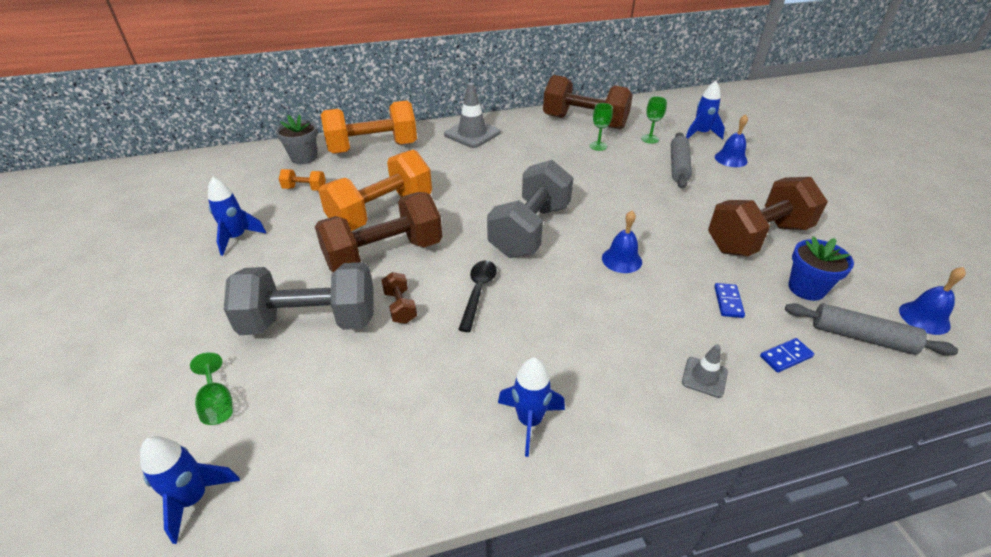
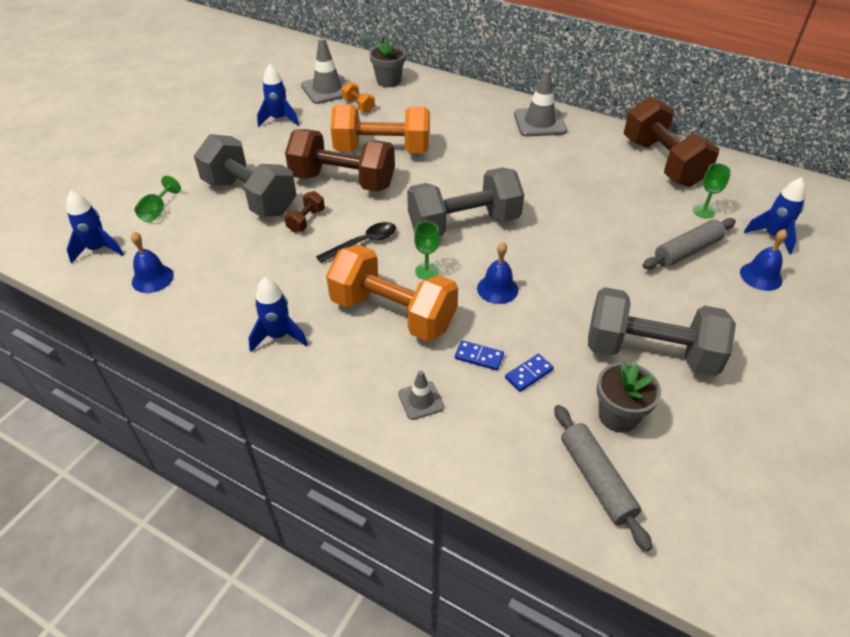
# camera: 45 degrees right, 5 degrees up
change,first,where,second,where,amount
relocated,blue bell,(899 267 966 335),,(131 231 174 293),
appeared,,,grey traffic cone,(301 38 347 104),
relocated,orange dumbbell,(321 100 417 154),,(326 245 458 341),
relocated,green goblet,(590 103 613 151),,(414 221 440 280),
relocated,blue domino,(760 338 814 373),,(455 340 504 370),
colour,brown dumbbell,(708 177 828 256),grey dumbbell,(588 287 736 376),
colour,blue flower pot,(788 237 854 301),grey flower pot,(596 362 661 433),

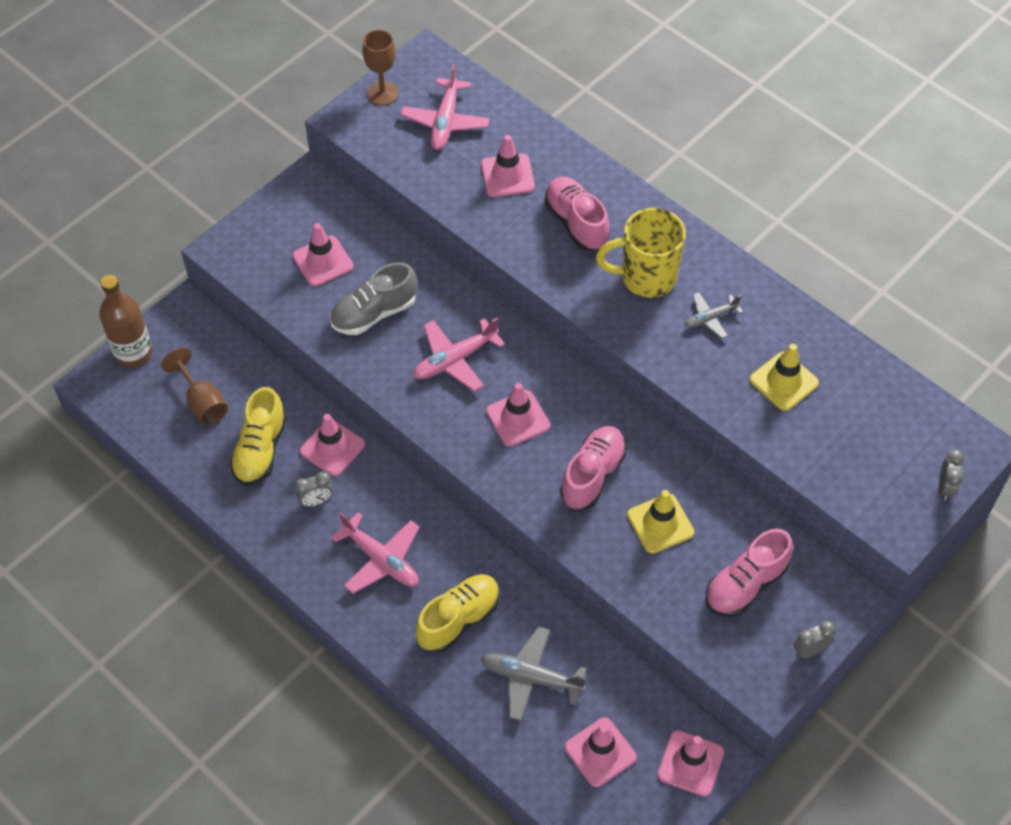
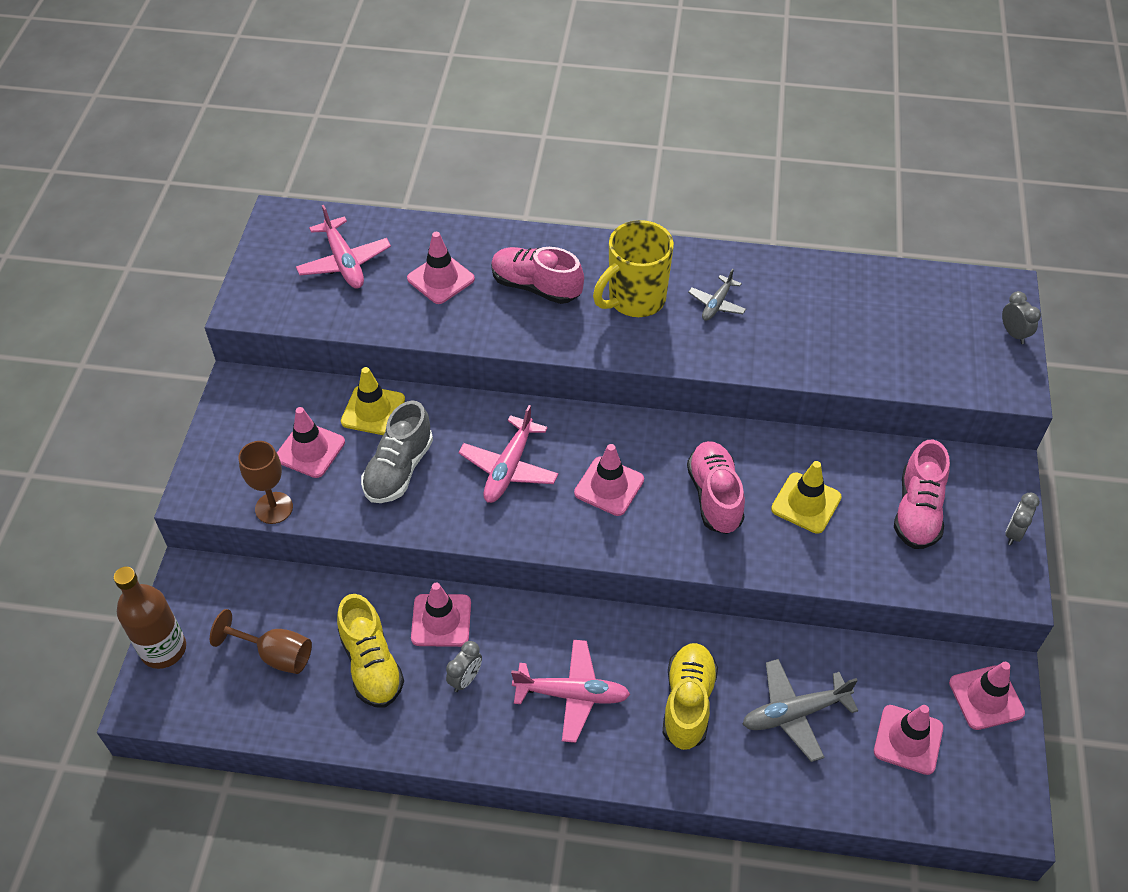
# camera: 35 degrees left, 5 degrees down
change,first,where,second,where,amount
relocated,brown goblet,(362 30 398 105),,(238 441 293 524),
relocated,yellow traffic cone,(750 344 819 411),,(341 367 405 435),

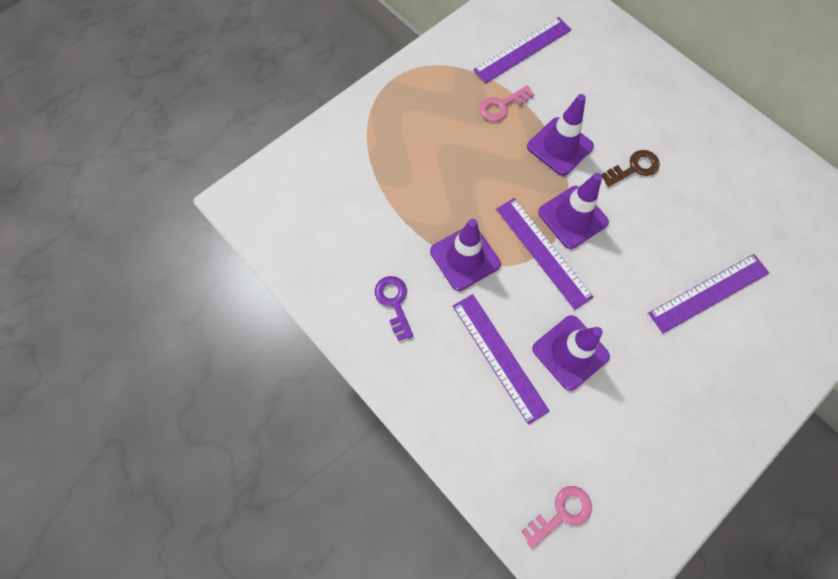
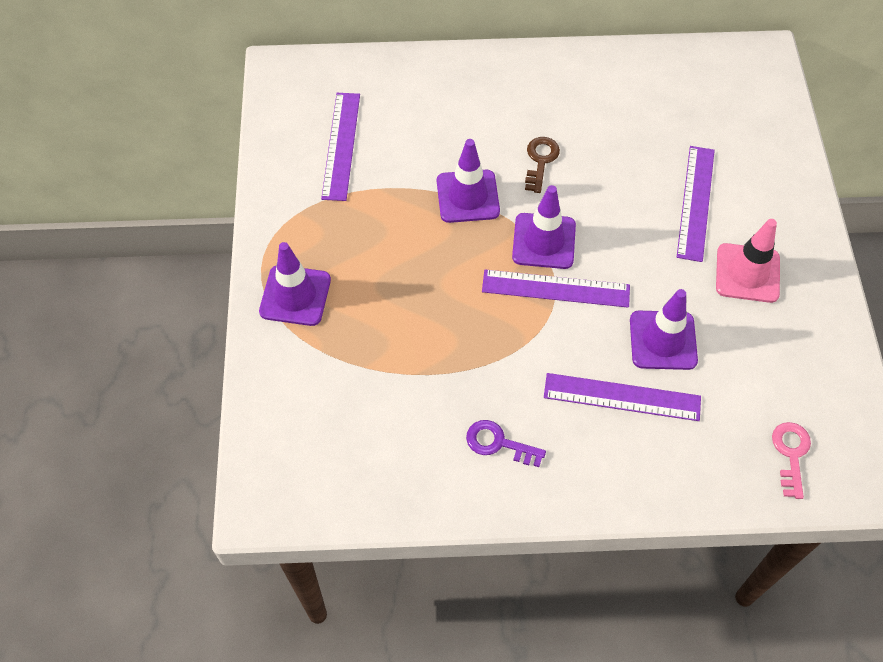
# camera: 50 degrees left, 10 degrees down
change,first,where,second,where,amount
relocated,purple traffic cone,(430 219 501 291),,(259 242 331 326),
appeared,,,pink traffic cone,(716 219 780 303),
missing,pink key,(479 85 535 121),,,

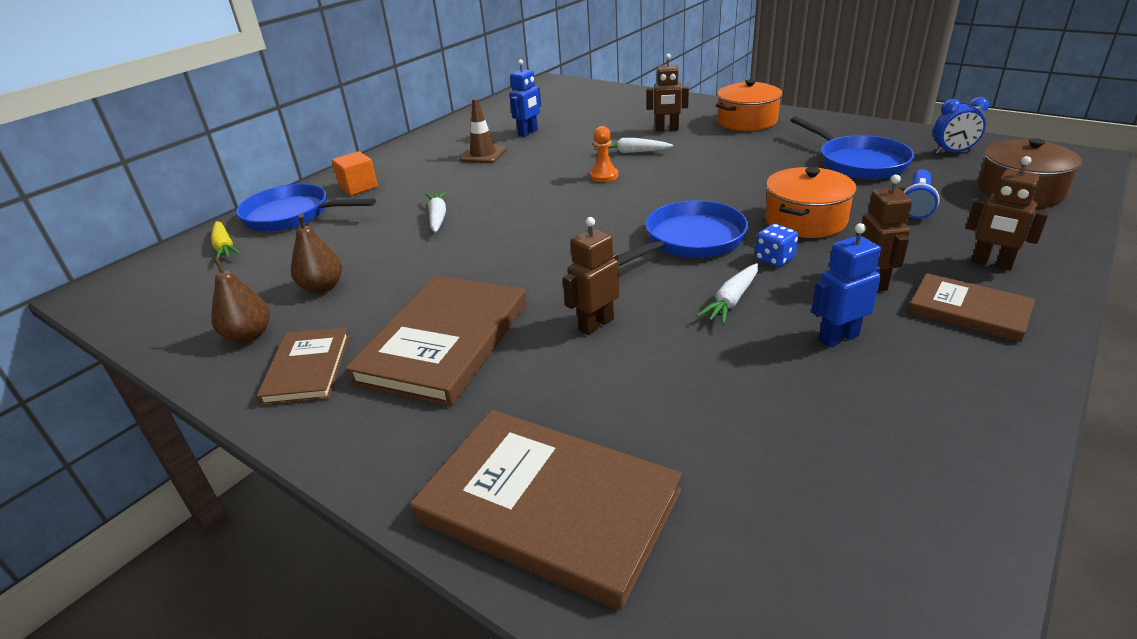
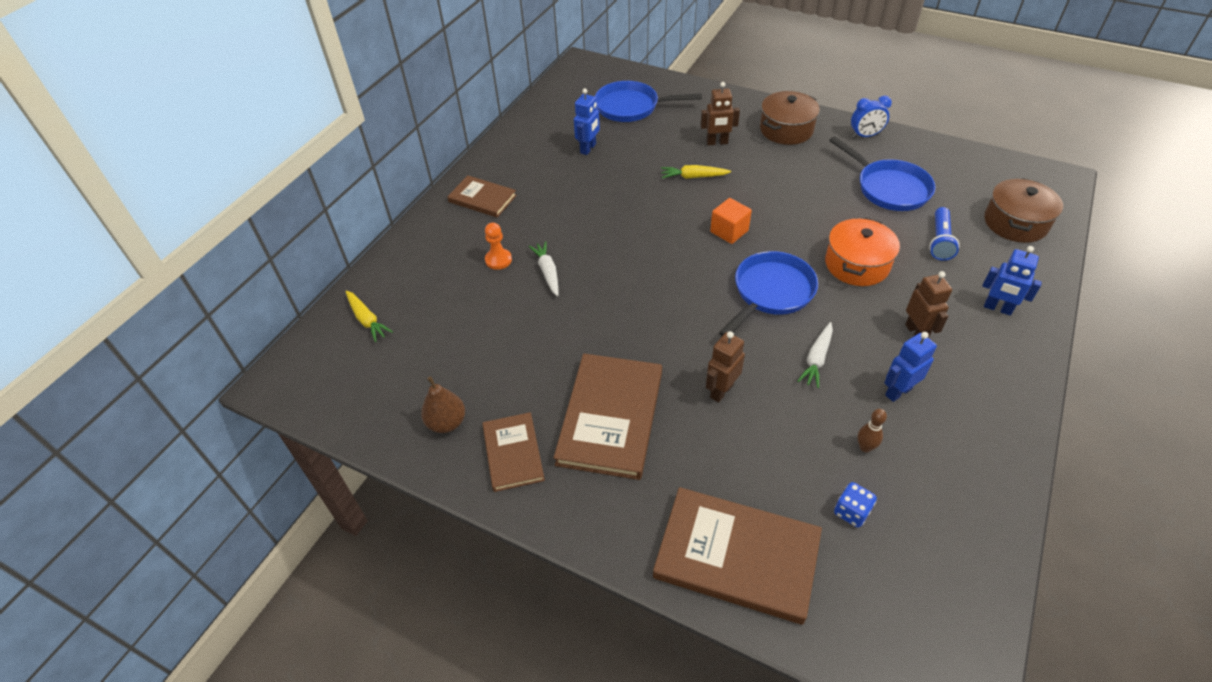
# camera: 10 degrees left, 15 degrees up
change,first,where,second,where,amount
relocated,brown book,(908 273 1035 342),,(447 175 517 217),
relocated,orange pawn,(589 126 618 182),,(485 223 512 270),
relocated,blue pan,(236 184 376 231),,(595 81 702 122),
colour,white carrot,(595 138 673 153),yellow carrot,(661 165 731 179),
relocated,orange cube,(332 151 378 196),,(710 198 752 244),
colour,orange pot,(716 79 782 131),brown pot,(760 91 820 145),
relocated,blue dice,(755 224 798 267),,(834 482 877 528),
relocated,blue clock,(933 97 989 154),,(851 96 892 138),
appeared,,,brown bowling pin,(858 409 887 452),
colour,brown robot,(966 156 1049 271),blue robot,(982 246 1042 316),
missing,brown pear,(291 214 342 293),,,
missing,brown traffic cone,(459 98 507 163),,,

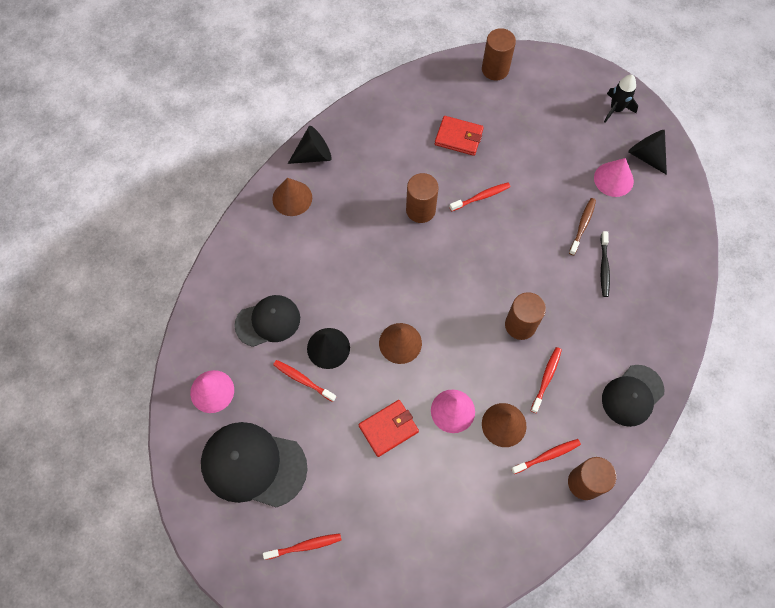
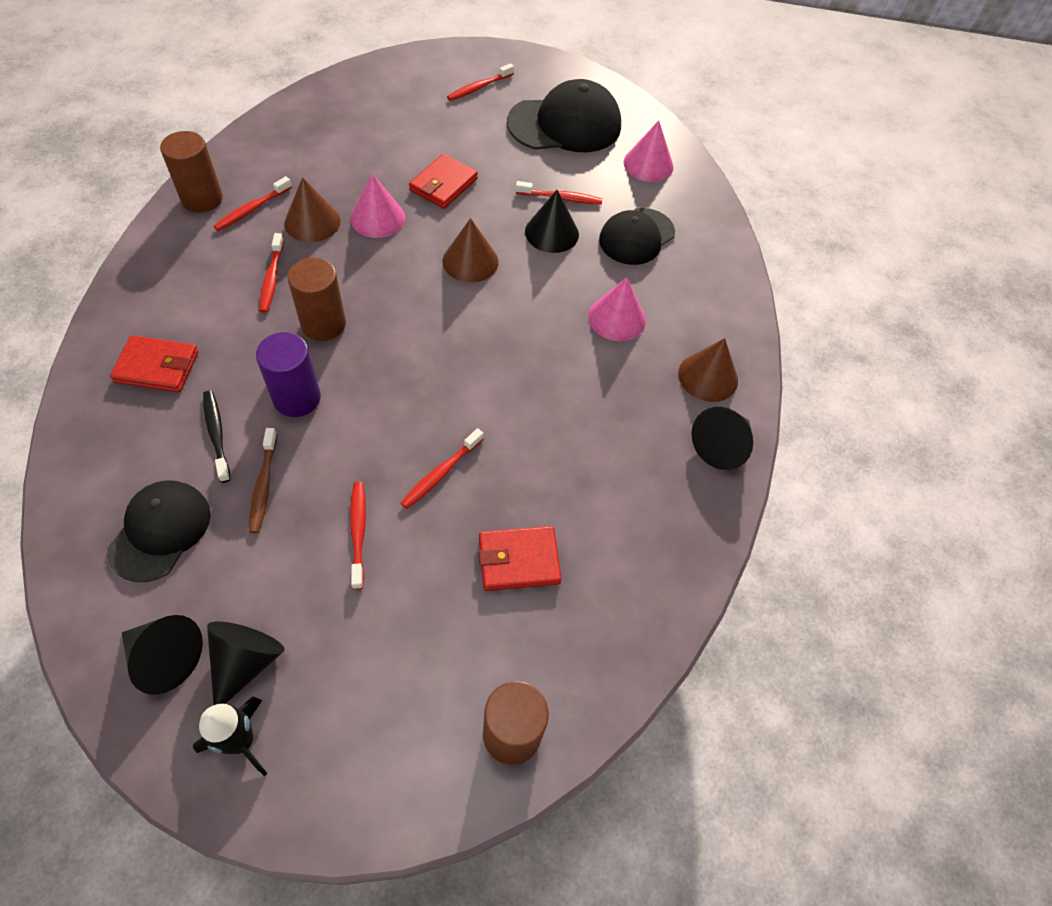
# camera: 150 degrees right, 10 degrees down
change,first,where,second,where,amount
relocated,black cap,(602 365 664 427),,(107 481 210 582),
appeared,,,red wallet,(110 335 199 393),
appeared,,,black cone,(207 622 285 705),
appeared,,,purple cylinder,(256 332 321 417),
appeared,,,red toothbrush,(350 482 366 590),
relocated,pink cone,(594 158 634 197),,(588 277 646 341),
missing,brown cylinder,(406 173 439 223),,,

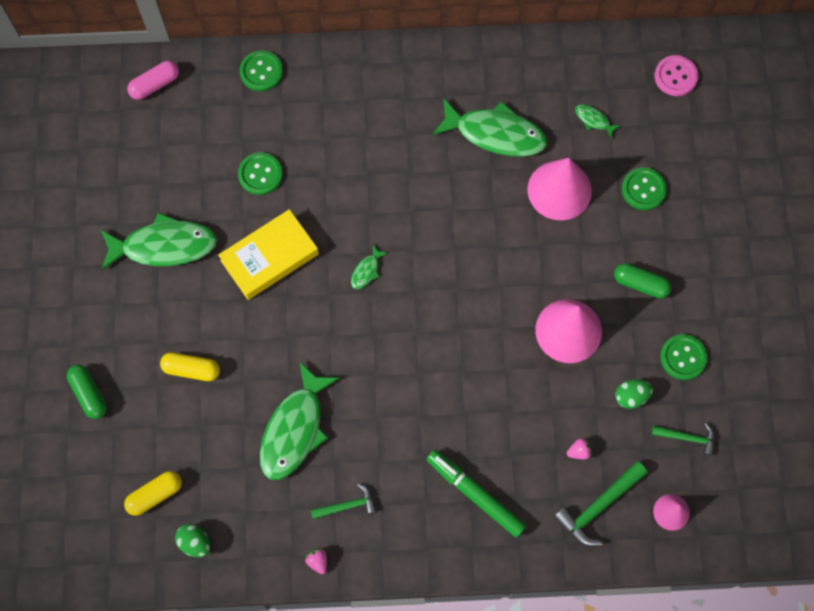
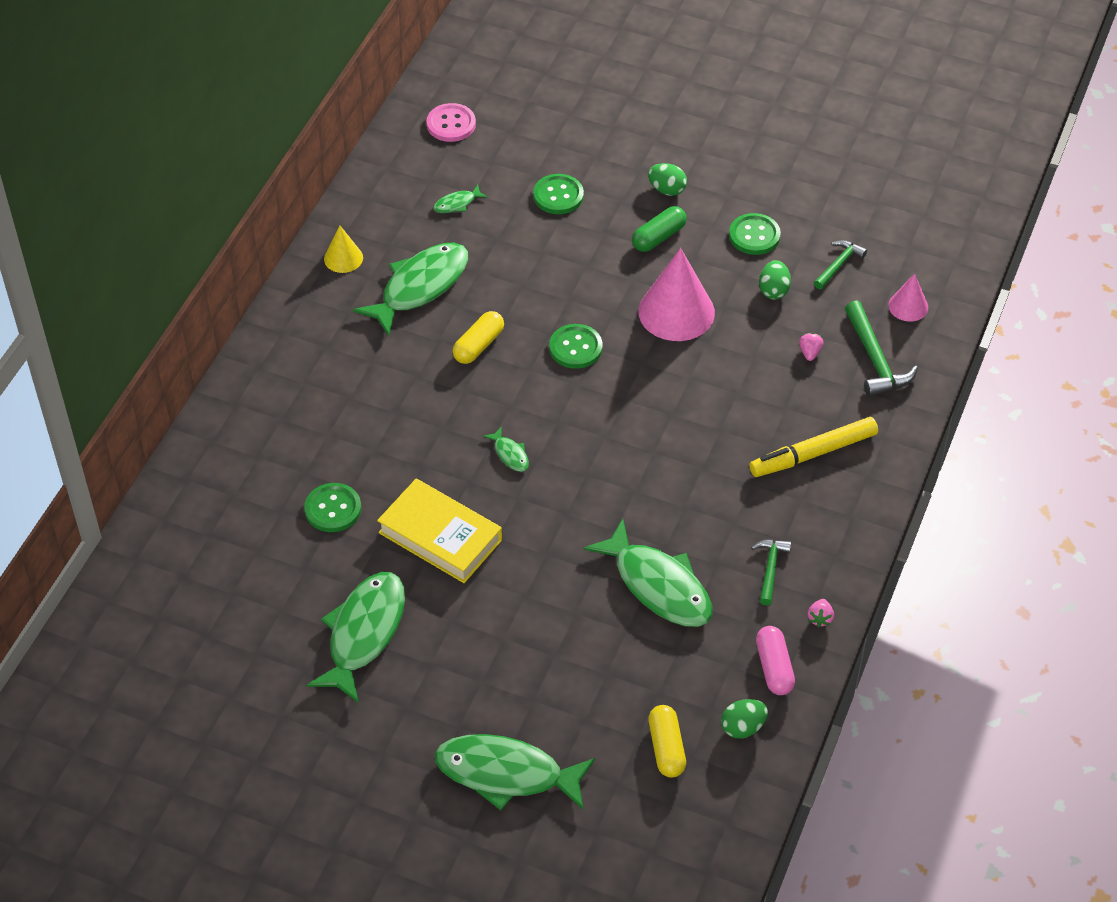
# camera: 65 degrees left, 20 degrees down
change,first,where,second,where,amount
appeared,,,yellow cone,(324 226 363 273),
spun,yellow book,(218 209 319 300),,(377 479 502 583),45 degrees counterclockwise
exchanged,green capsule,(67 365 107 419),green fish,(435 734 595 810),
relocated,yellow capsule,(160 352 220 381),,(453 311 504 364),
relocated,green button,(239 50 283 91),,(549 324 602 369),
appeared,,,green egg,(648 163 687 196),
colour,green marker,(426 450 527 538),yellow marker,(749 417 878 477),
relocated,pink capsule,(127 61 179 100),,(756 626 795 695),
spun,pink strawberry,(305 548 327 574),,(807 599 834 628),75 degrees counterclockwise
missing,pink cone,(527 158 592 220),,,

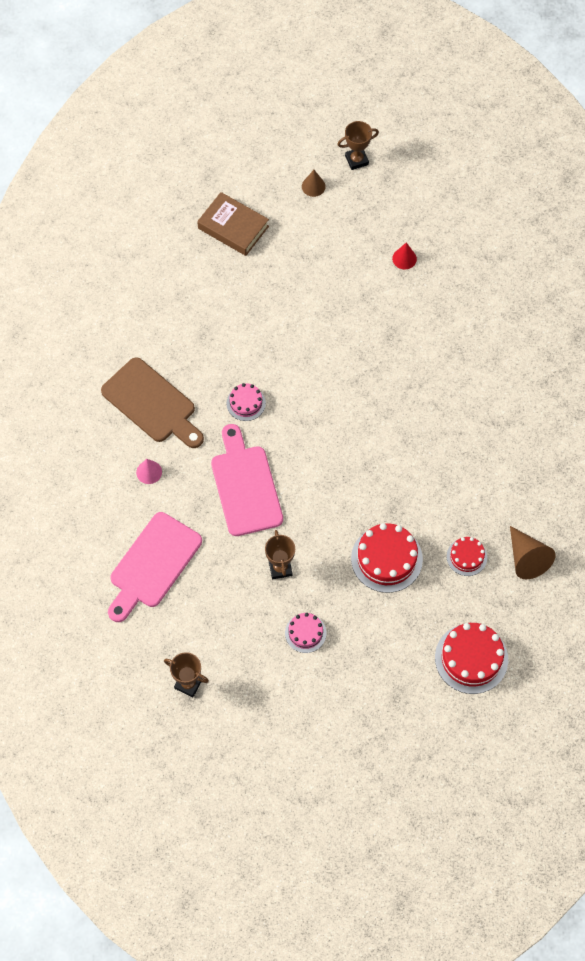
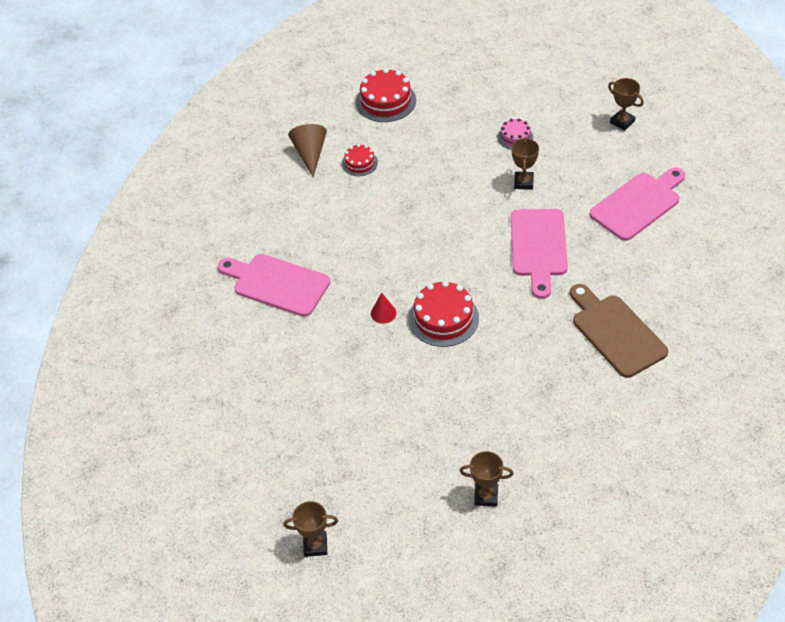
# camera: 160 degrees left, 15 degrees down
change,first,where,second,where,amount
appeared,,,pink cutting board,(218 254 330 317),
relocated,red cone,(392 242 417 269),,(371 292 396 324),
relocated,red cake,(351 523 423 593),,(409 281 479 347),
exchanged,brown book,(197 192 269 256),brown trophy,(459 451 514 507),
missing,pink cone,(136 459 162 484),,,
missing,pink cake,(226 383 266 421),,,
missing,brown cone,(302 170 326 197),,,

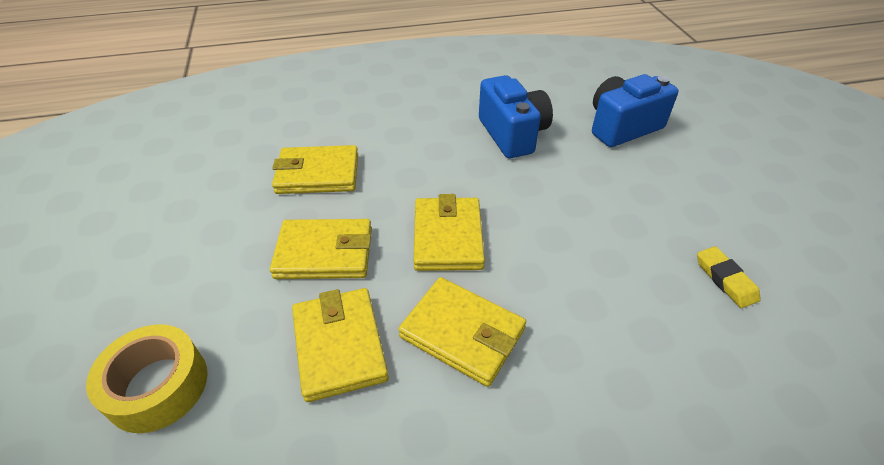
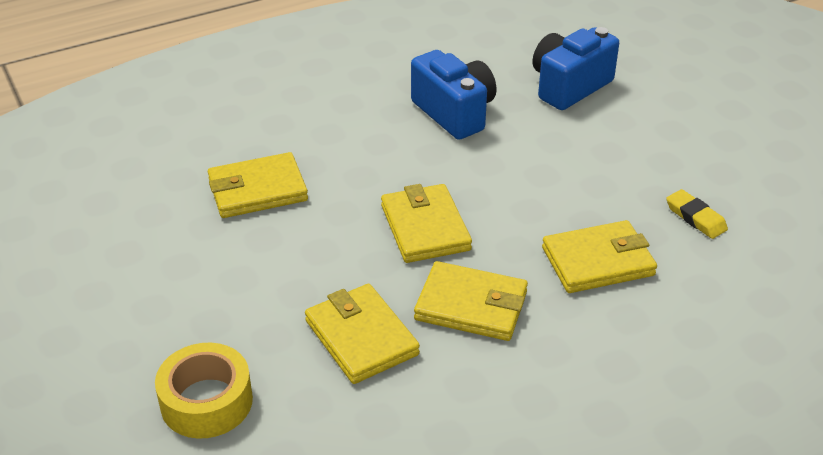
# camera: 15 degrees left, 5 degrees down
change,first,where,second,where,amount
relocated,yellow wallet,(270 219 372 279),,(542 220 657 293),

